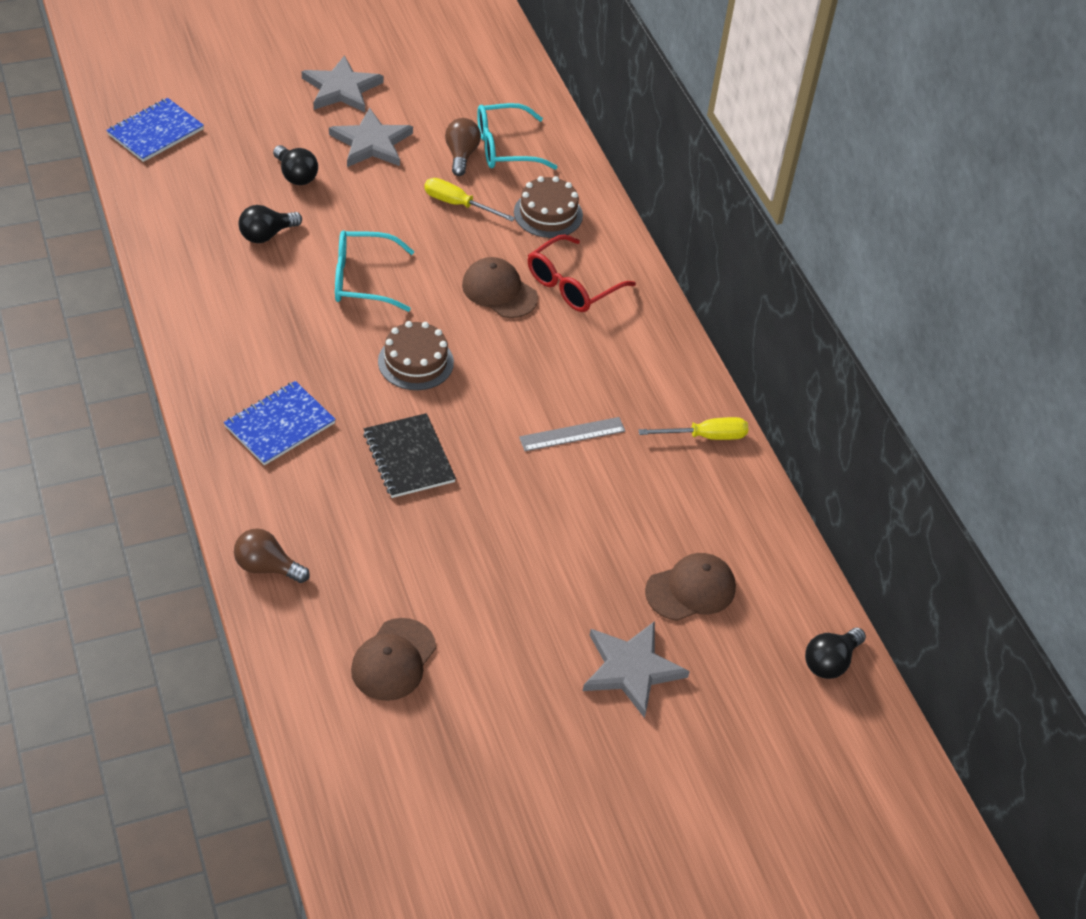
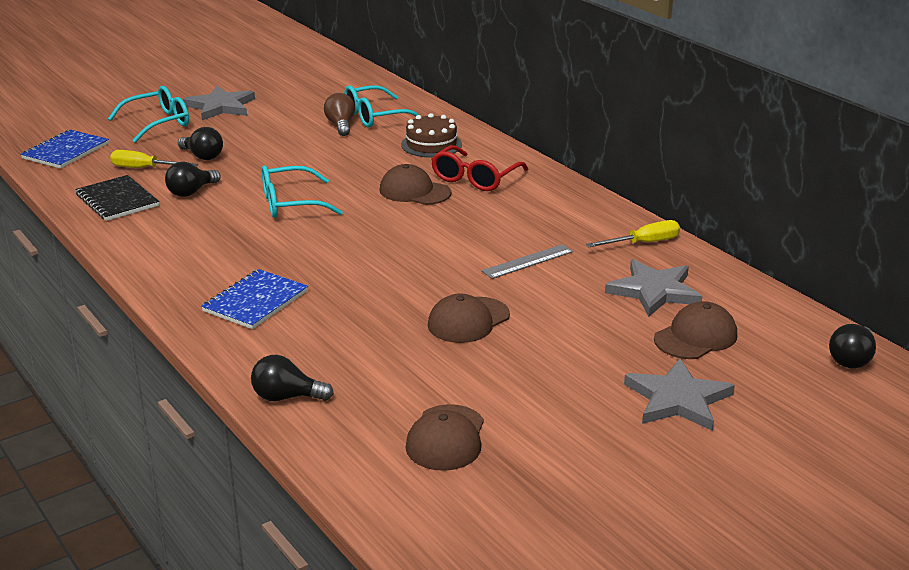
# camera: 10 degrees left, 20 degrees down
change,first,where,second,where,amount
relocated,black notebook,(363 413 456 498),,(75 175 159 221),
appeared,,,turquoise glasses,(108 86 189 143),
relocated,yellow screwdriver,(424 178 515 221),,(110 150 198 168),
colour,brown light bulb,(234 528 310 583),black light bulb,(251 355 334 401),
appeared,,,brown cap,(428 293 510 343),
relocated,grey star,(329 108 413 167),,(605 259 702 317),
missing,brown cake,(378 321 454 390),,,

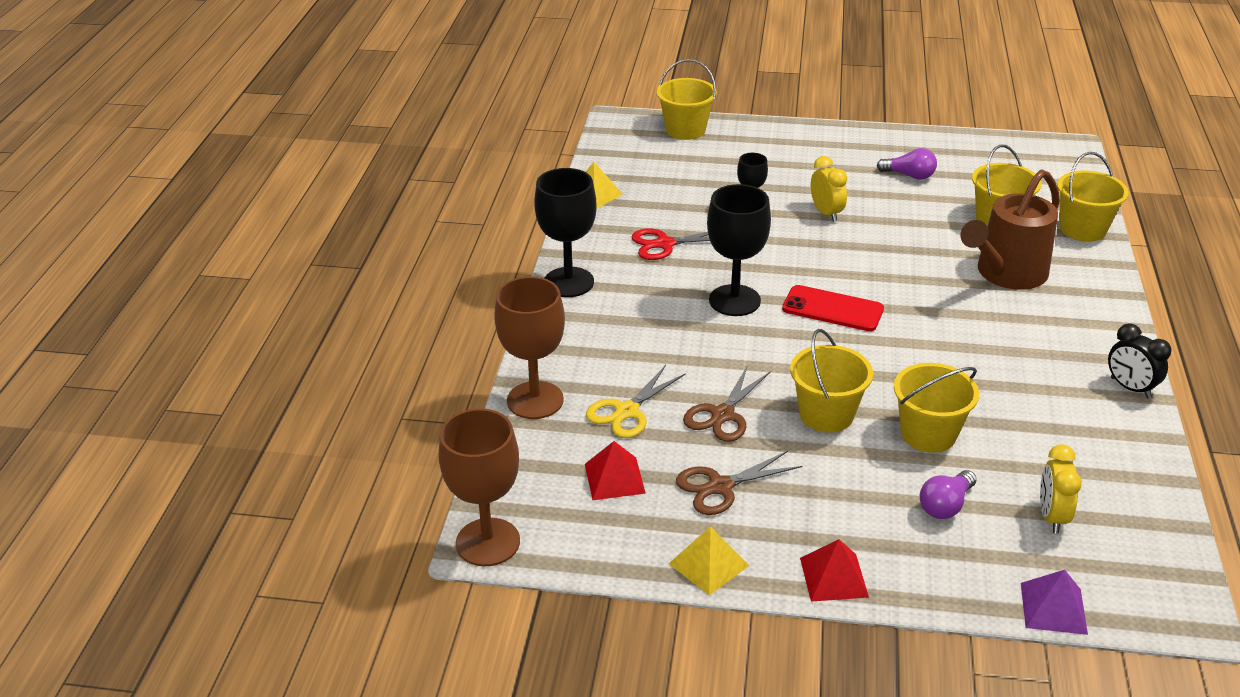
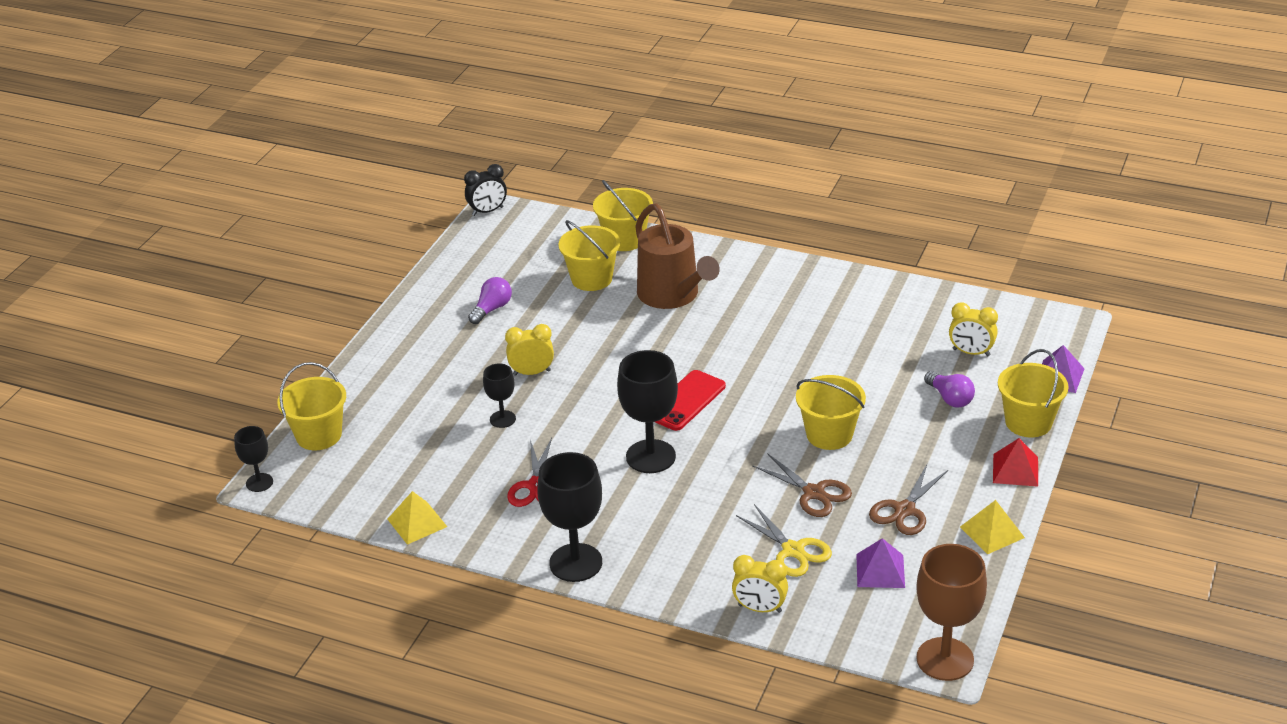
# camera: 75 degrees left, 0 degrees up
change,first,where,second,where,amount
appeared,,,black goblet,(234 426 273 492),
relocated,black clock,(1108 323 1172 398),,(464 164 507 216),
exchanged,brown goblet,(494 276 565 419),yellow clock,(732 555 788 613),
colour,red pyramid,(585 441 646 500),purple pyramid,(856 538 905 588),
spun,brown scissors,(676 451 802 515),,(869 464 948 535),45 degrees clockwise
relocated,yellow bucket,(894 363 979 453),,(998 349 1069 437),

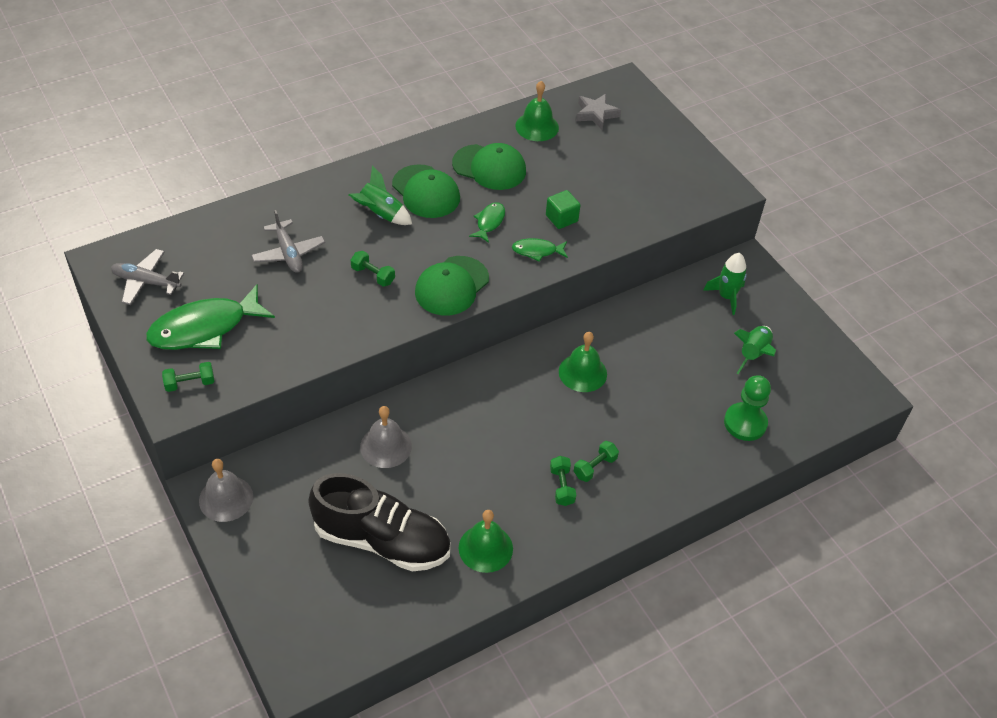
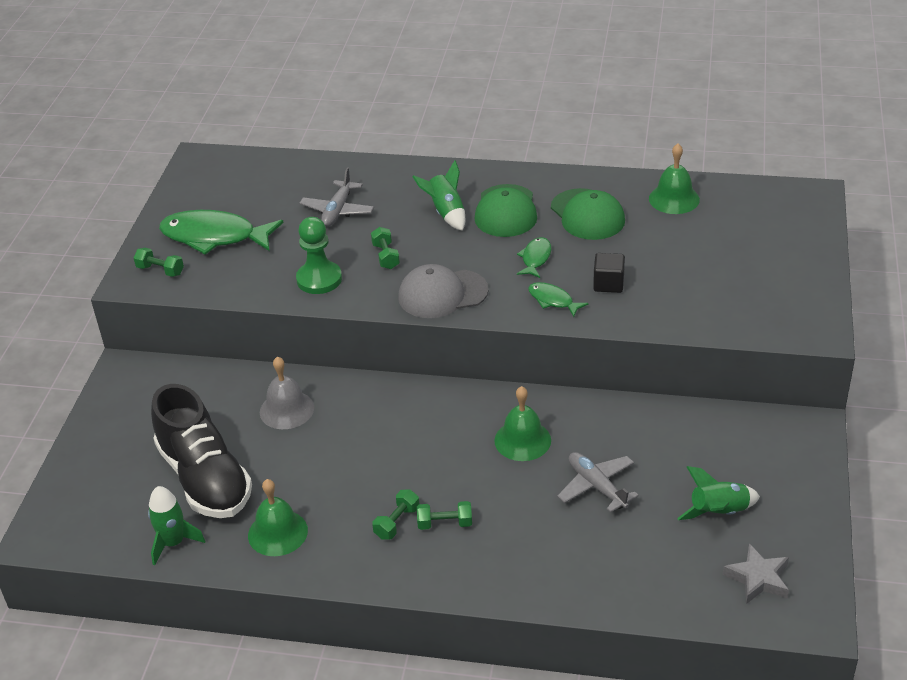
# camera: 45 degrees right, 10 degrees down
change,first,where,second,where,amount
relocated,green rocket,(703 253 747 315),,(148 486 205 565),
relocated,green pawn,(724 375 771 441),,(296 217 342 294),
colour,green cap,(415 256 489 316),grey cap,(398 264 489 318),
spun,green fish,(469 202 505 243),,(517 237 552 278),45 degrees counterclockwise
relocated,grey plane,(111 249 184 305),,(557 452 639 513),
colour,green cube,(546 190 581 229),black cube,(593 253 625 293),
relocated,grey star,(576 94 621 130),,(723 543 789 604),
missing,grey bell,(199 459 253 522),,,

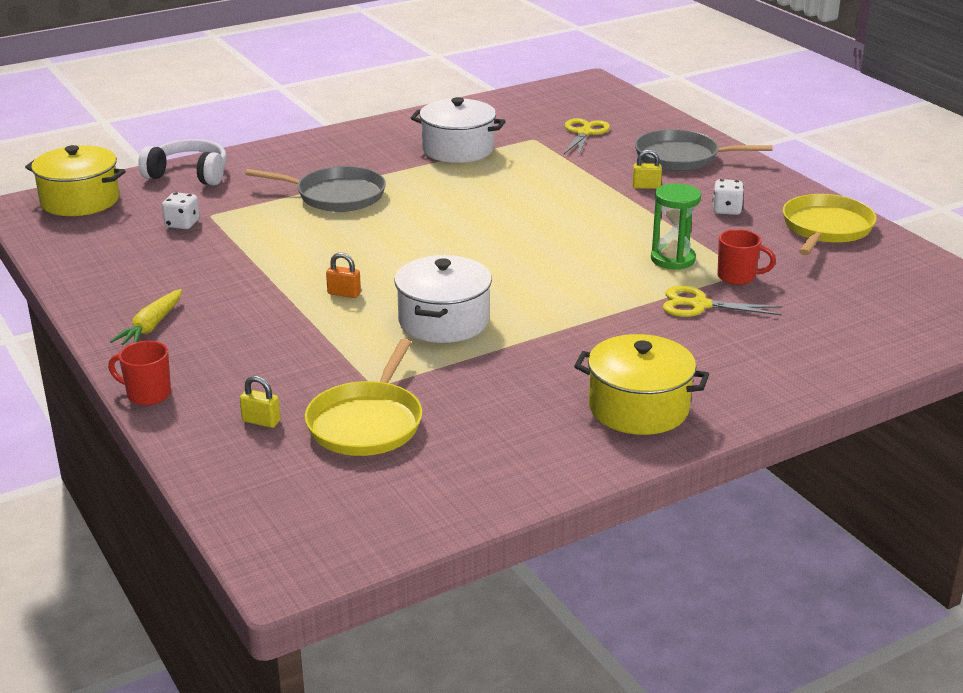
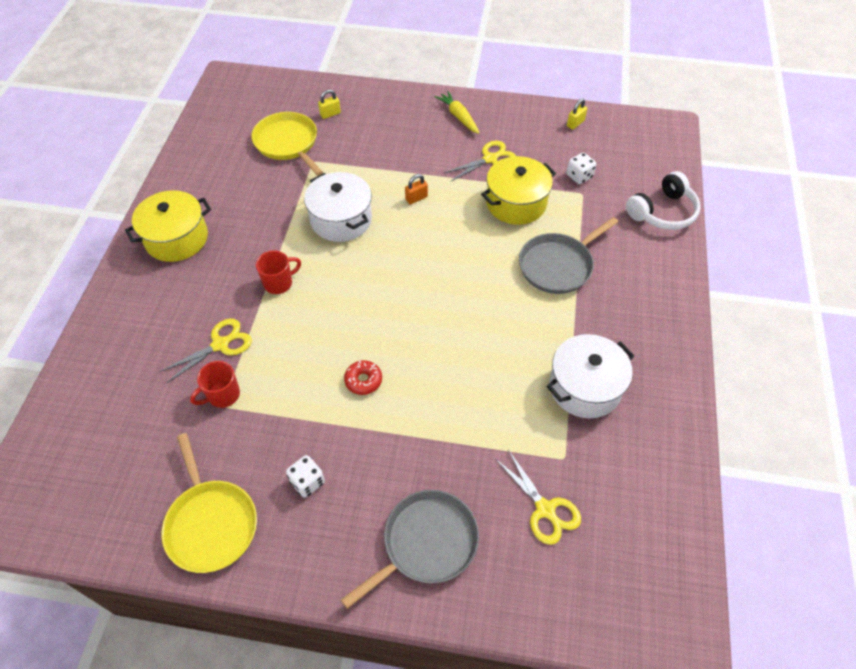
# camera: 130 degrees right, 25 degrees up
change,first,where,second,where,amount
relocated,red mug,(108 341 171 406),,(256 251 301 294),
appeared,,,red donut,(344 360 382 395),
appeared,,,yellow scissors,(443 141 516 182),
relocated,yellow pot,(25 145 125 216),,(481 156 556 225),
relocated,yellow padlock,(632 150 662 189),,(567 99 587 129),
missing,green hourglass,(651 183 701 270),,,

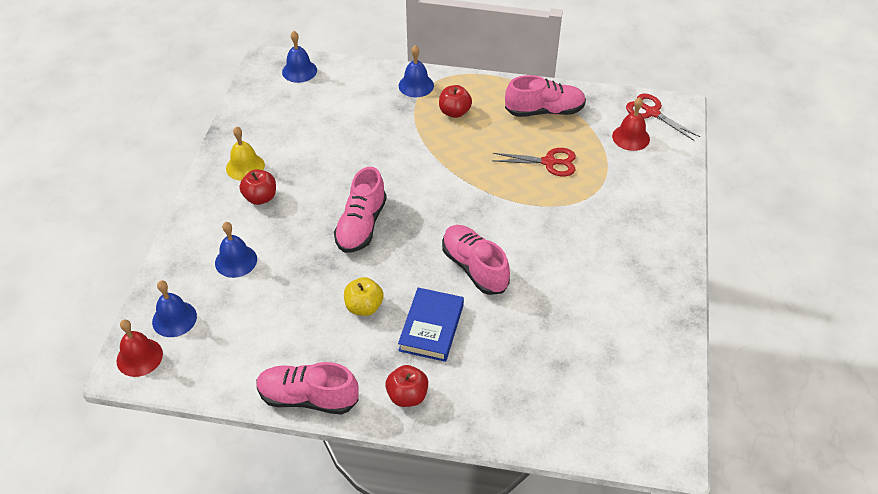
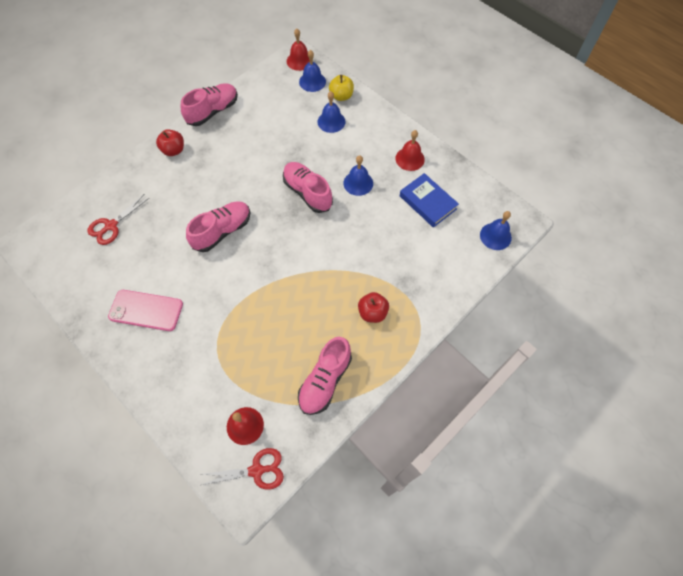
# camera: 125 degrees right, 15 degrees up
change,first,where,second,where,amount
relocated,red scissors,(493 148 576 176),,(87 194 149 245),
appeared,,,pink phone,(108 290 183 331),
spun,pink shoe,(442 225 510 295),,(186 201 251 252),45 degrees counterclockwise
relocated,yellow apple,(344 277 384 316),,(329 75 354 101),
relocated,blue bell,(399 45 434 97),,(343 155 373 196),
colour,yellow bell,(226 126 265 181),red bell,(395 130 425 171),
relocated,blue book,(398 288 464 362),,(400 173 459 228),
missing,red apple,(240 169 276 205),,,

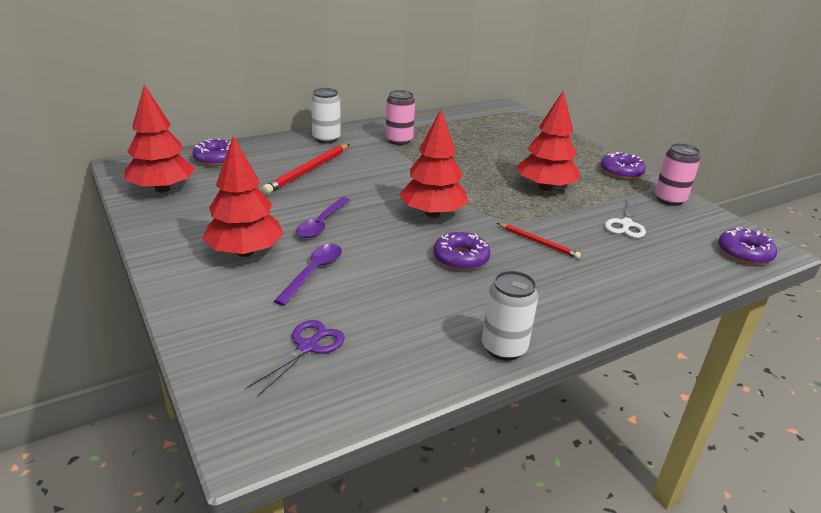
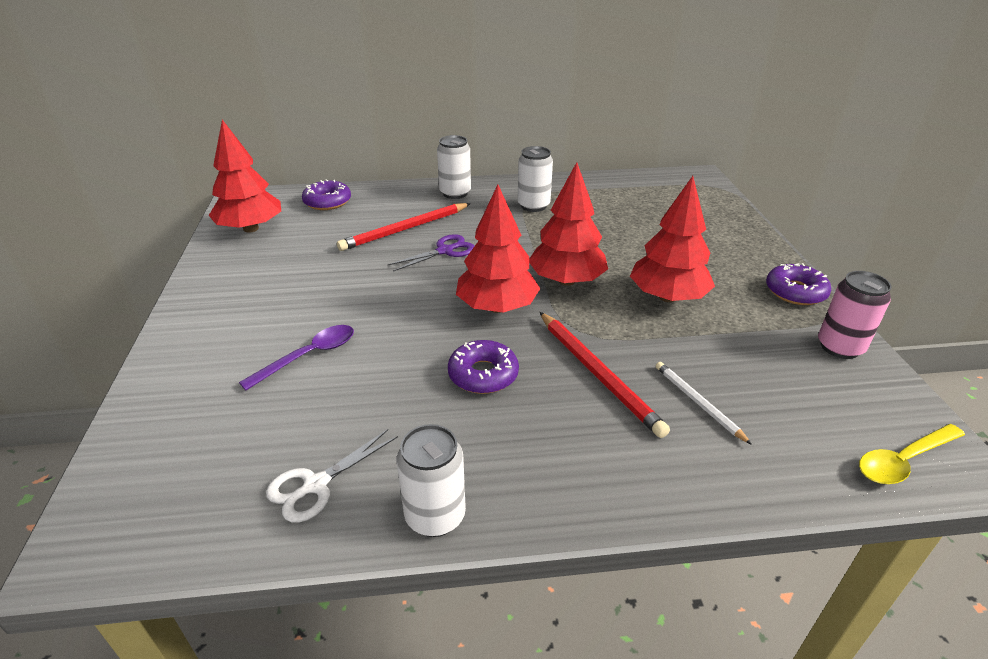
# camera: 25 degrees right, 5 degrees up
change,first,where,second,where,amount
relocated,white scissors,(605 200 646 238),,(266 429 398 523),
relocated,purple scissors,(246 320 345 396),,(388 234 474 272),
colour,pink can,(385 90 415 145),white can,(518 146 553 212),
relocated,red tree,(202 136 284 257),,(529 162 608 286),
size,red pencil,(497 223 581 259),,(540 312 670 438),x1.69
appeared,,,white pencil,(656 362 752 445),
exchanged,purple donut,(718 227 777 265),yellow spoon,(859 424 965 484),
missing,purple spoon,(296 197 350 238),,,

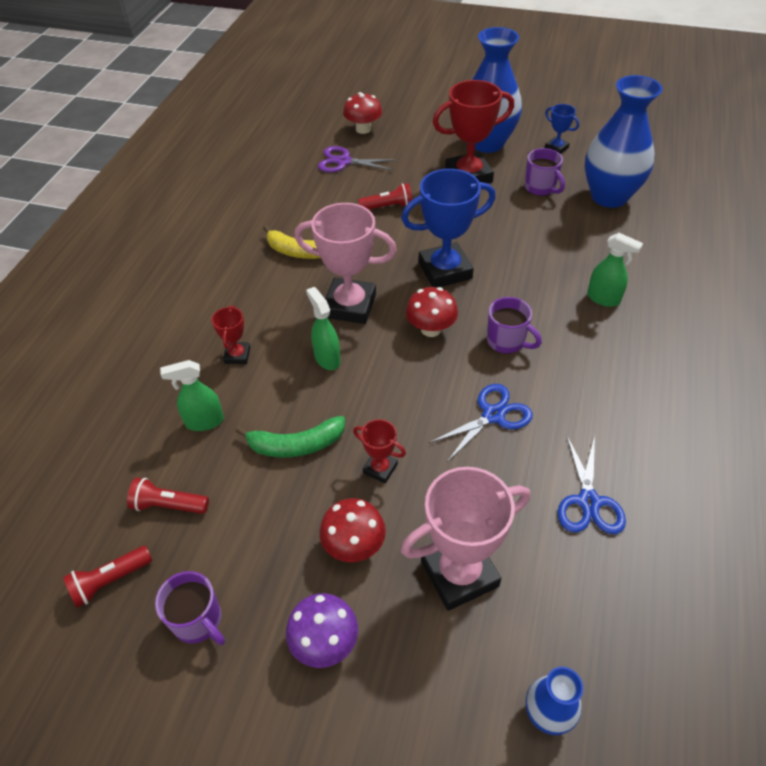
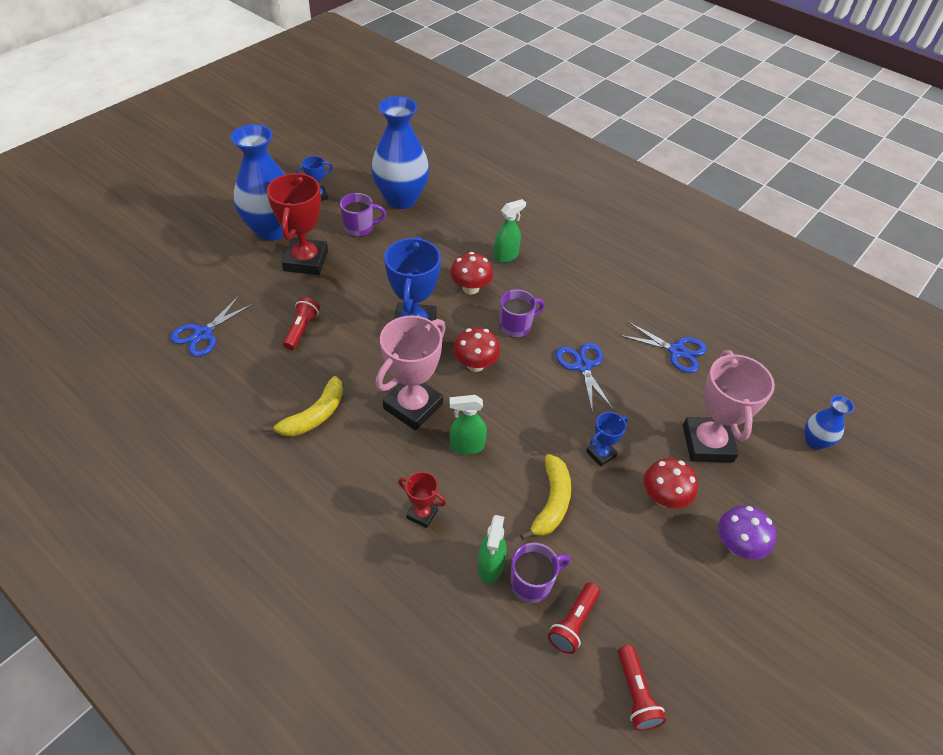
# camera: 70 degrees left, 0 degrees up
change,first,where,second,where,amount
colour,purple scissors,(318 146 397 173),blue scissors,(170 296 254 357),
relocated,red mushroom,(343 92 382 134),,(450 252 493 294),
relocated,purple mug,(155 571 225 645),,(510 543 571 603),
colour,green banana,(235 416 345 457),yellow banana,(520 454 571 540),
colour,red trophy,(353 419 406 484),blue trophy,(586 412 628 467),

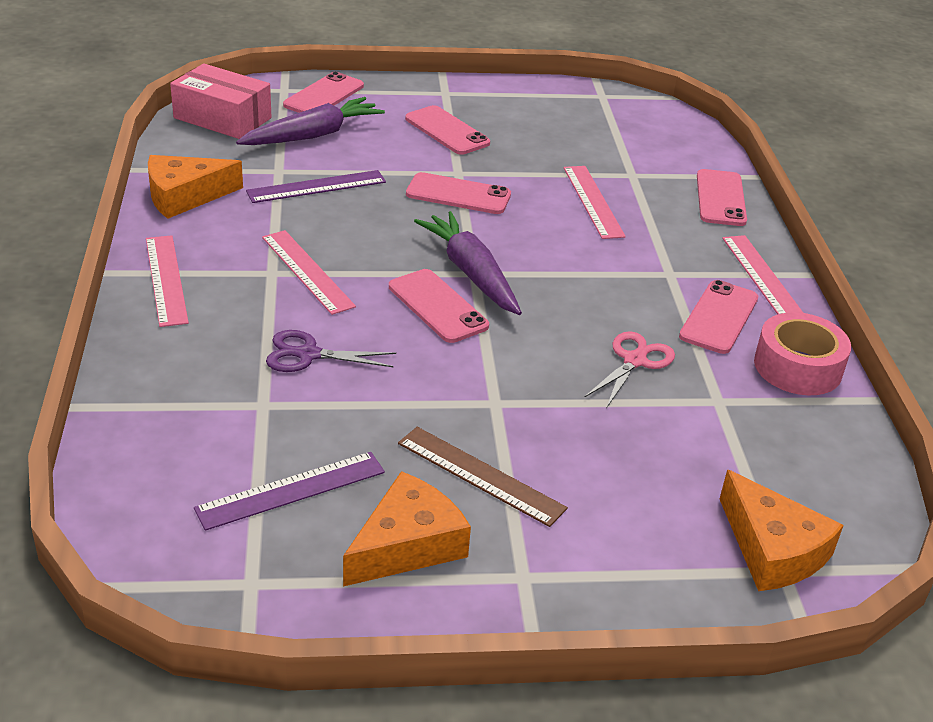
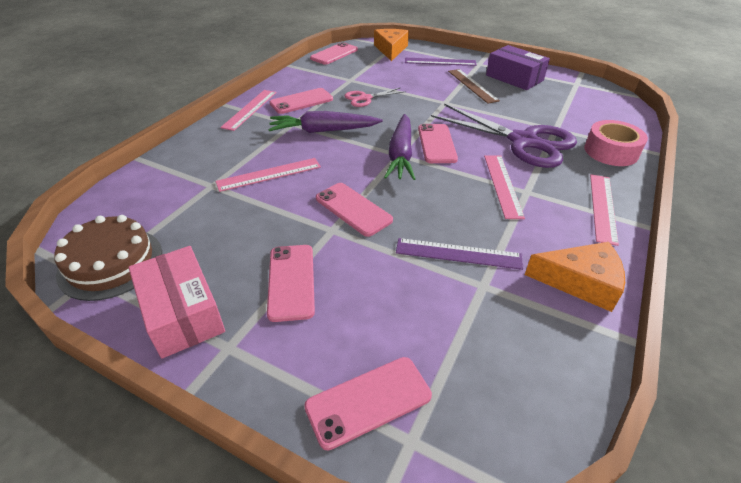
# camera: 145 degrees left, 5 degrees up
change,first,where,second,where,amount
appeared,,,brown cake,(54 215 162 301),
relocated,pink box,(170 64 271 139),,(129 246 225 359),
spun,pink ruler,(564 166 626 239),,(216 158 321 192),45 degrees clockwise
relocated,purple carrot,(236 97 385 145),,(269 111 383 133),
relocated,pink phone,(697 169 747 226),,(310 42 358 65),
relocated,purple ruler,(194 452 385 531),,(405 58 477 66),
size,purple scissors,(266 330 396 372),,(431 104 577 168),x2.07
exchanged,orange cheese,(343 471 471 587),purple box,(486 45 550 90),
relocated,pink tape,(754 312 851 395),,(584 120 648 166),

